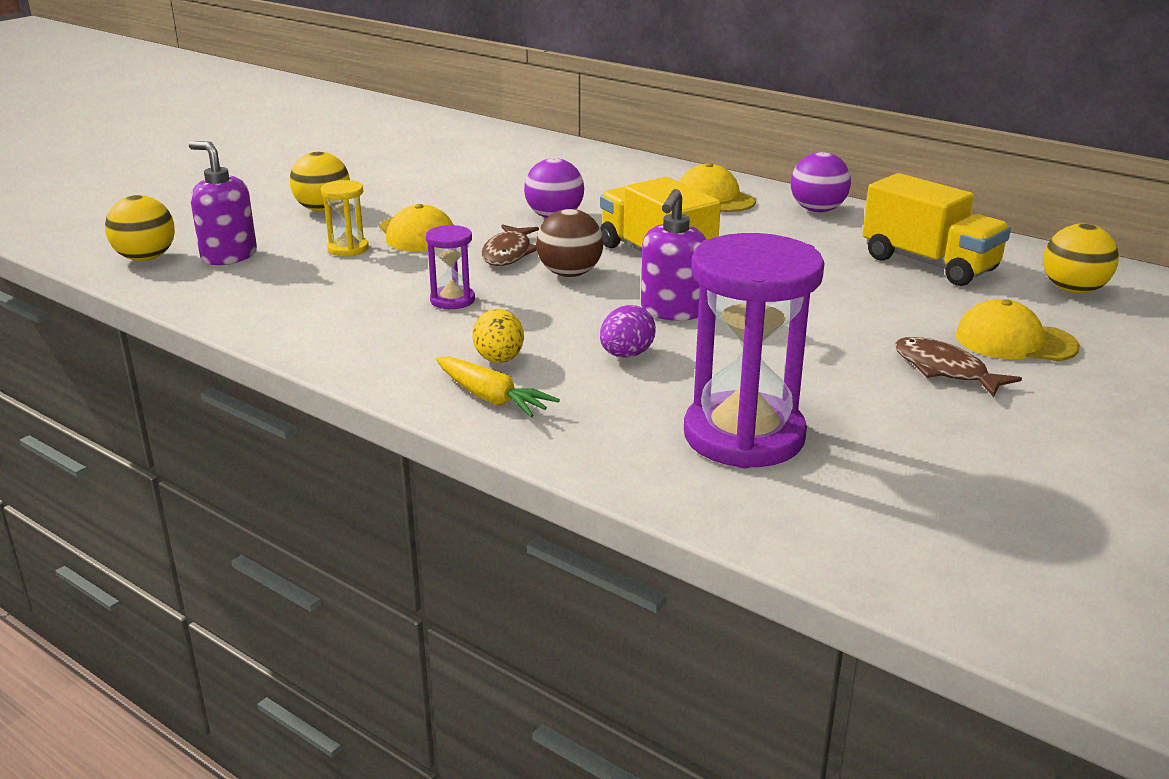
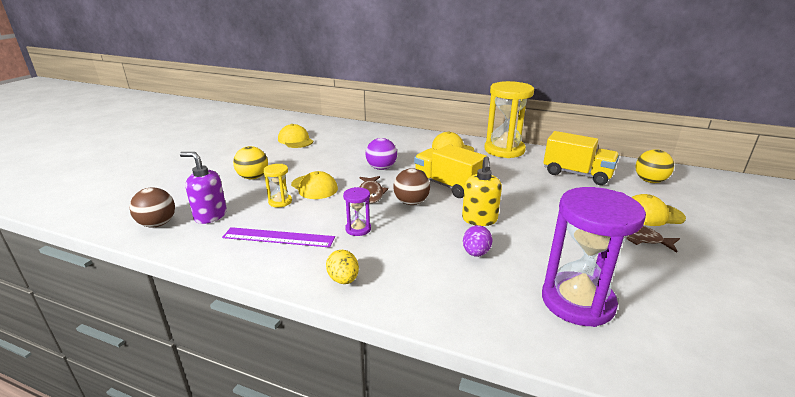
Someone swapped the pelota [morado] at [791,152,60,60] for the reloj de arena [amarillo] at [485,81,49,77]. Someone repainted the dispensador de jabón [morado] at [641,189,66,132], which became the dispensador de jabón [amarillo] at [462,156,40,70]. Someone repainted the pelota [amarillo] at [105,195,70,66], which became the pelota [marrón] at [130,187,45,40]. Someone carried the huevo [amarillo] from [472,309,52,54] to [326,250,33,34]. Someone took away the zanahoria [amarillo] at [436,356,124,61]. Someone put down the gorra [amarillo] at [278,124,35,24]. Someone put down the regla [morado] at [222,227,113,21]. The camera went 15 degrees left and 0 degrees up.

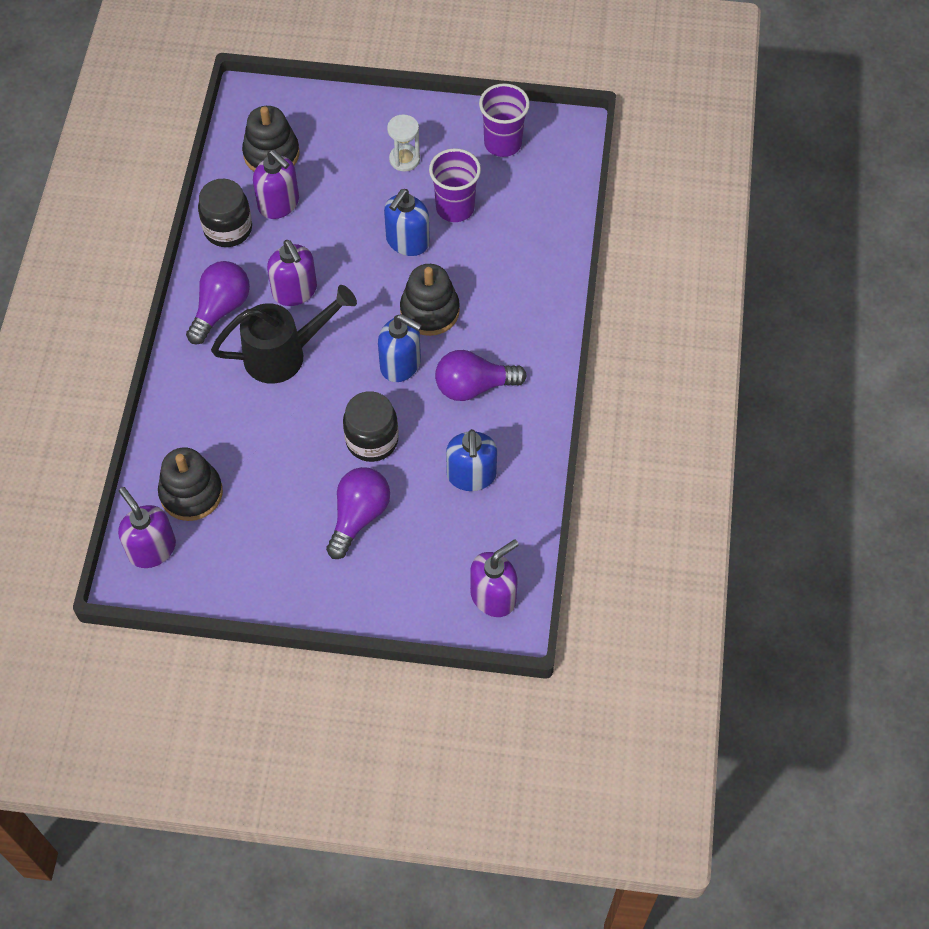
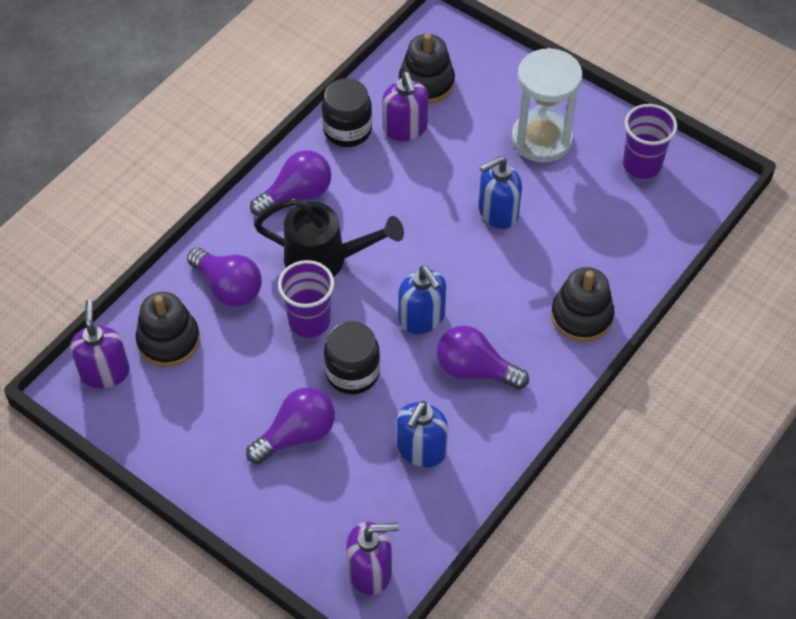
Someone scaled the reloj de arena [blanco] at [387,114,33,58] by 1.93. Someone carried the vaso [morado] from [429,148,52,74] to [278,260,56,78]. Someone took away the dispensador de jabón [morado] at [267,240,50,66]. Someone carried the juguete apilable [negro] from [400,264,60,72] to [551,267,63,75]. Someone put down the bombilla [morado] at [187,247,75,60]. The camera went 30 degrees right and 5 degrees down.

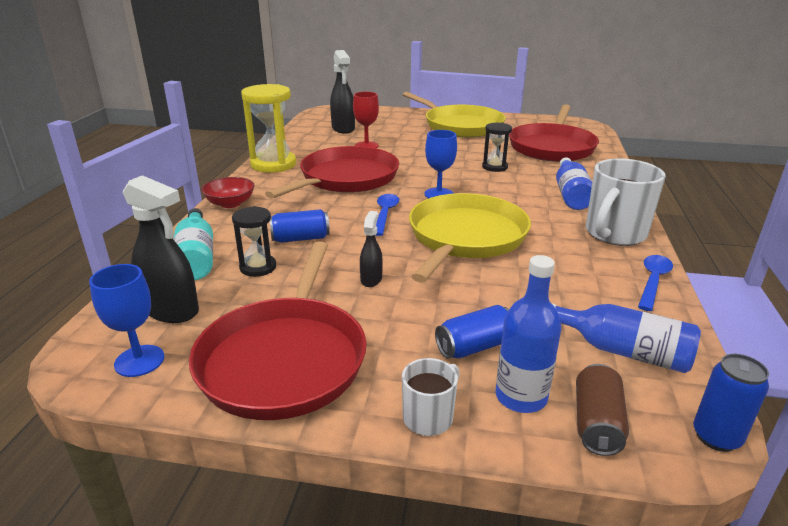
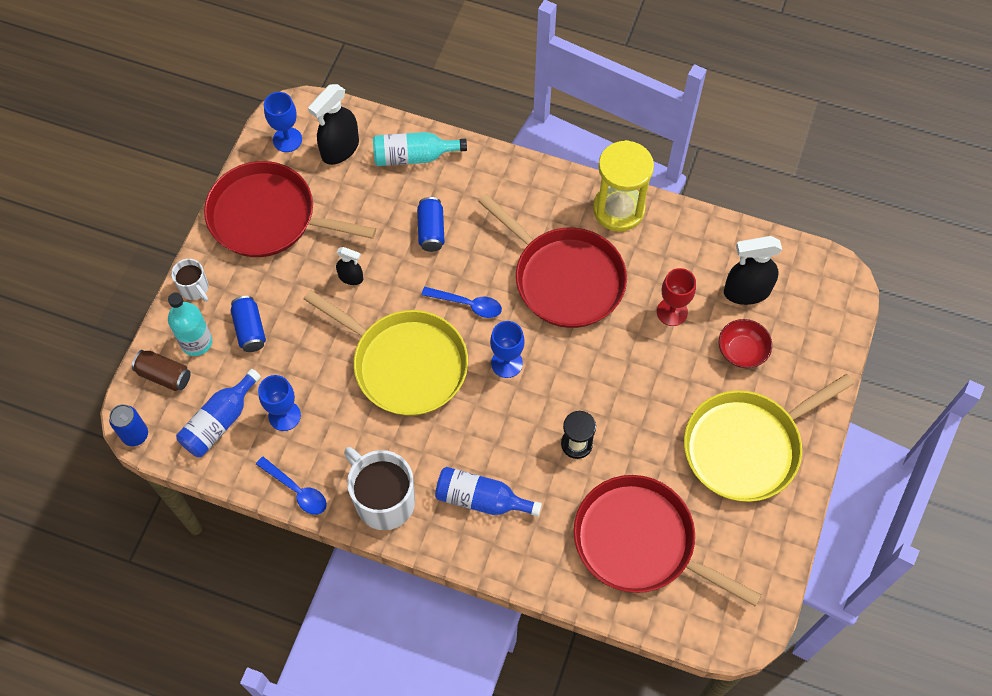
Someone carried the cuenco [rojo] from [201,177,54,31] to [719,319,53,49]. Someone took away the reloj de arena [negro] at [232,206,44,71]. Someone repainted the botella [azul] at [496,255,66,158], which became the botella [turquesa] at [168,292,44,64]. Someone put down the copa [azul] at [258,375,43,56]. The camera went 100 degrees right and 35 degrees up.

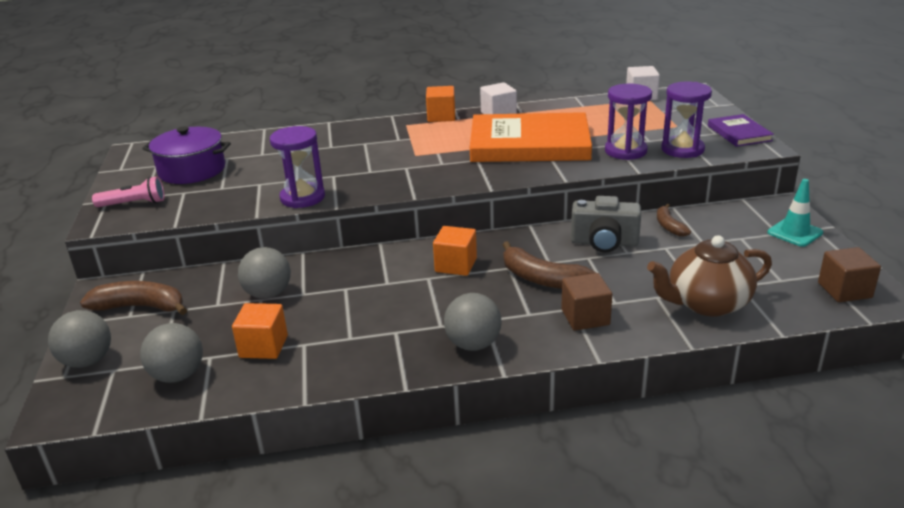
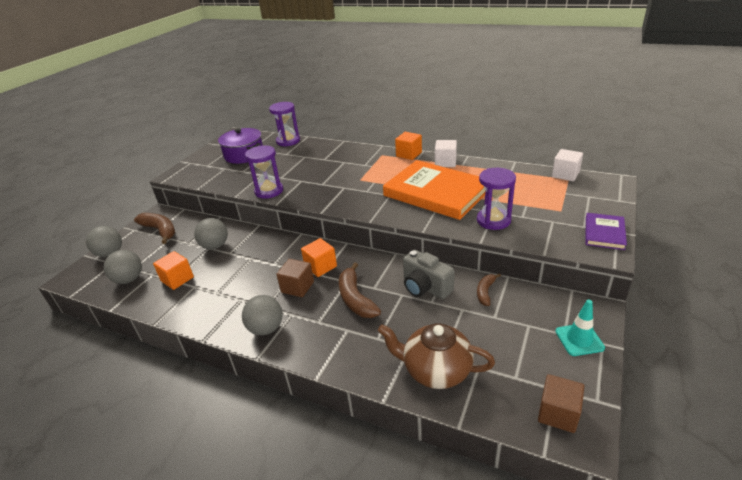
Someone carried the reloj de arena [morado] from [661,82,51,76] to [269,102,31,45]. Someone took away the lámpara de mano [rosa] at [92,176,72,31]. Someone carried the cubo [marrón] from [561,273,51,58] to [276,259,38,38]. The camera went 35 degrees right and 5 degrees up.

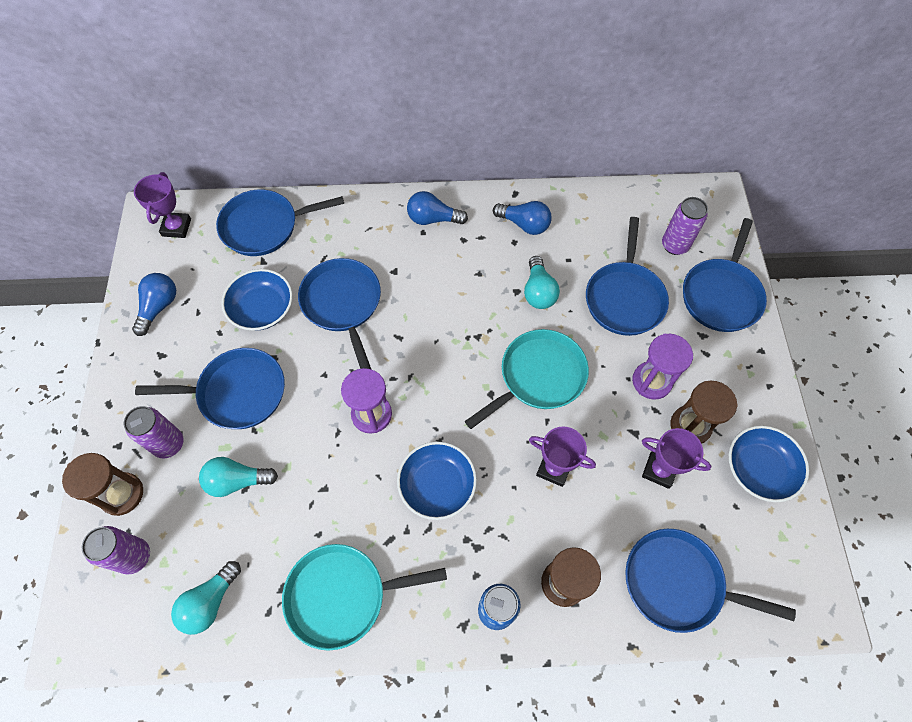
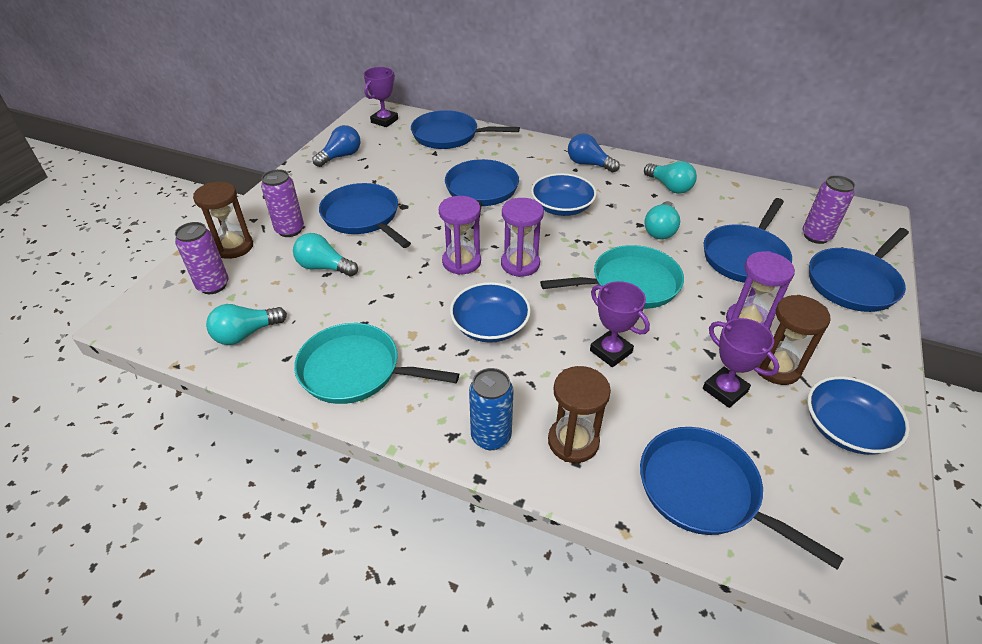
Someone repainted the bombilla [azul] at [493,201,59,34], which became the bombilla [turquesa] at [644,161,53,33]. Someone carried the cuenco [azul] from [221,269,72,62] to [531,173,66,43]. Someone rotated the sartén [azul] at [135,348,150,81] by 150 degrees counterclockwise. Someone put down the reloj de arena [morado] at [501,198,43,79]. The camera went 25 degrees right and 20 degrees down.

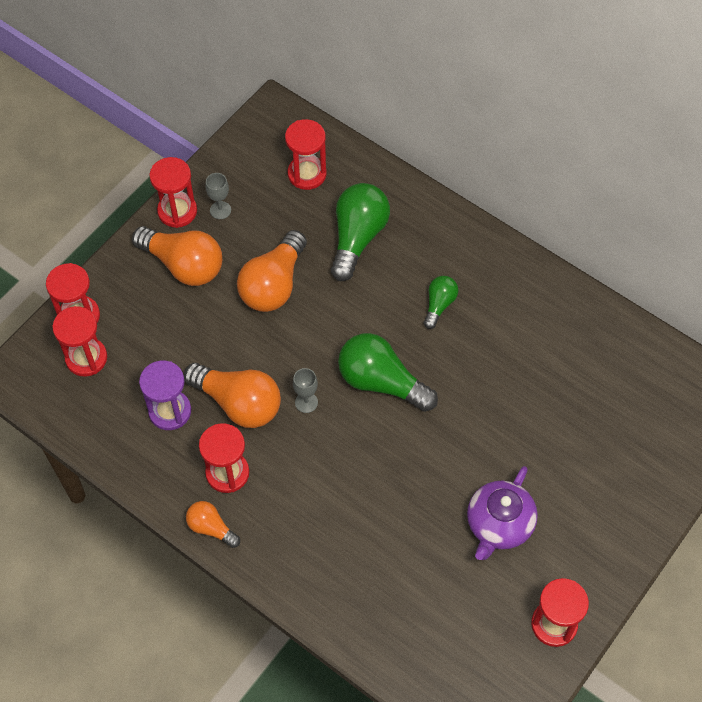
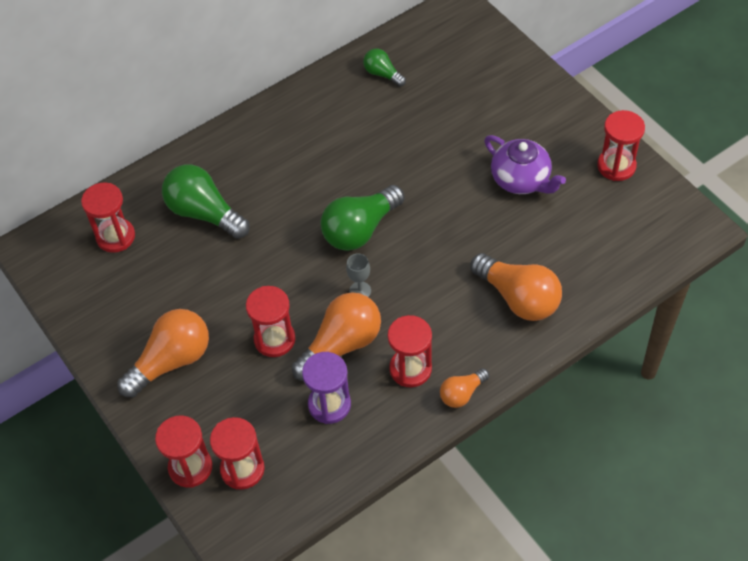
Someone carried the reloj de arena [rojo] from [149,157,48,71] to [246,286,50,71]. Someone took away the copa [gris] at [205,173,26,46]. Someone carried the bombilla [naranja] from [237,230,70,82] to [470,253,92,68]. Someone carried the bombilla [verde] from [424,276,34,53] to [363,49,43,38]. The camera went 70 degrees left and 5 degrees down.

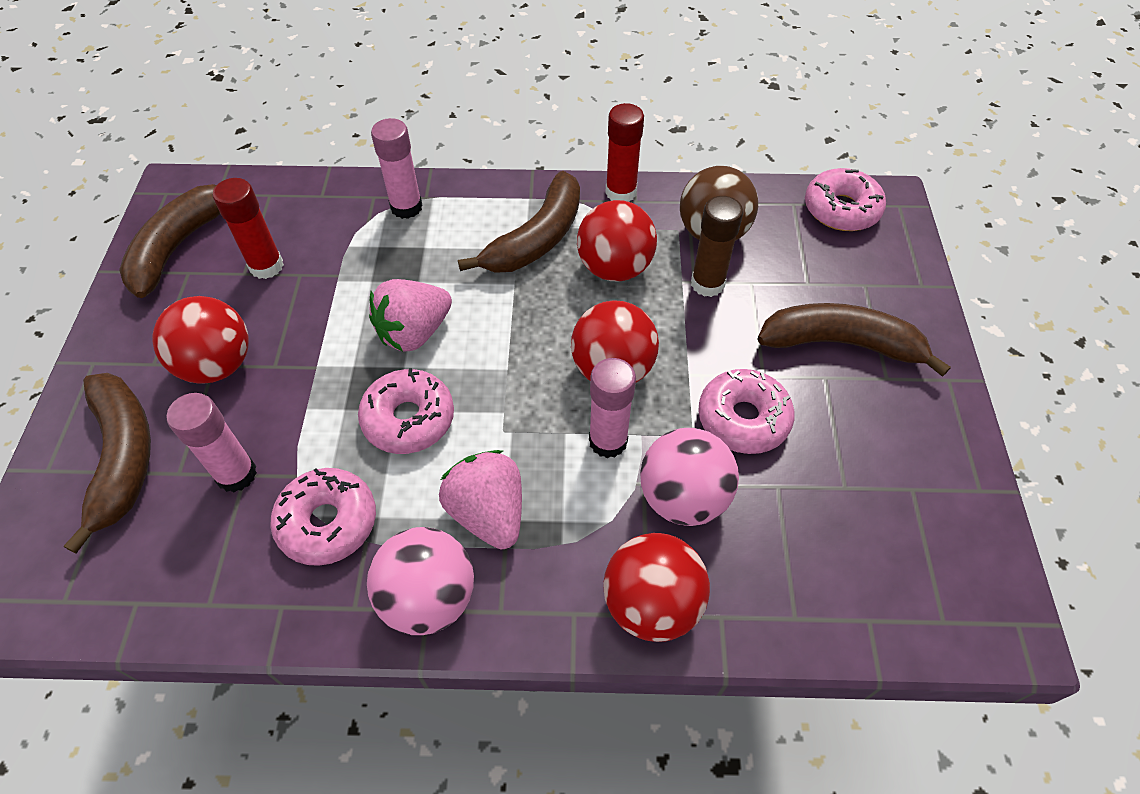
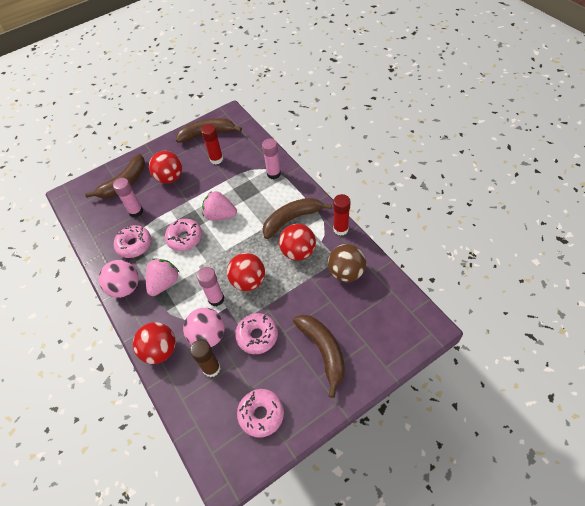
Someone carried the rosquilla [rosa] from [805,168,81,63] to [237,389,47,49]. Someone rotated the plátano [marrón] at [458,171,122,102] by 150 degrees clockwise. Someone carried the barra de pegamento [marrón] from [691,196,52,101] to [190,340,31,37]. The camera went 60 degrees right and 0 degrees up.

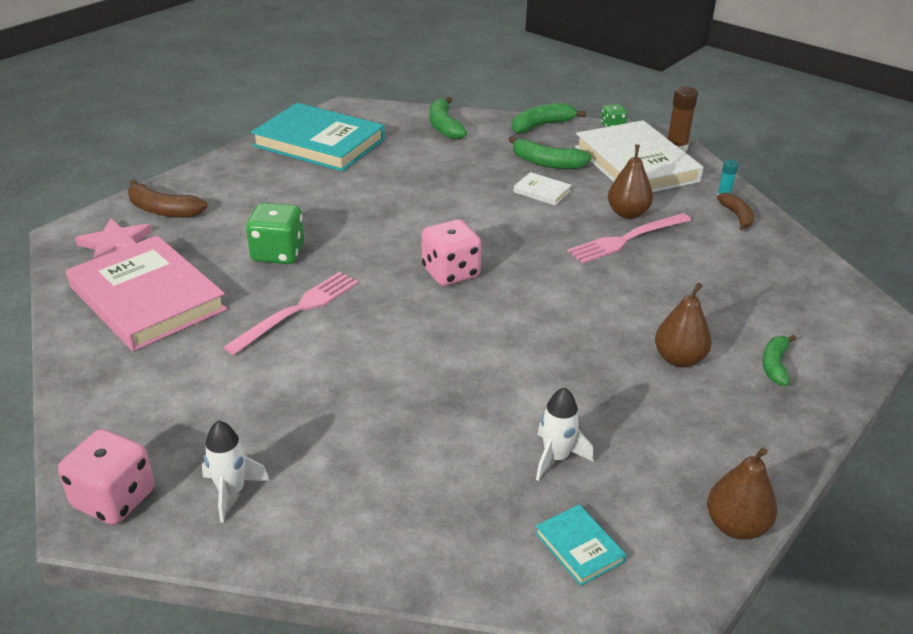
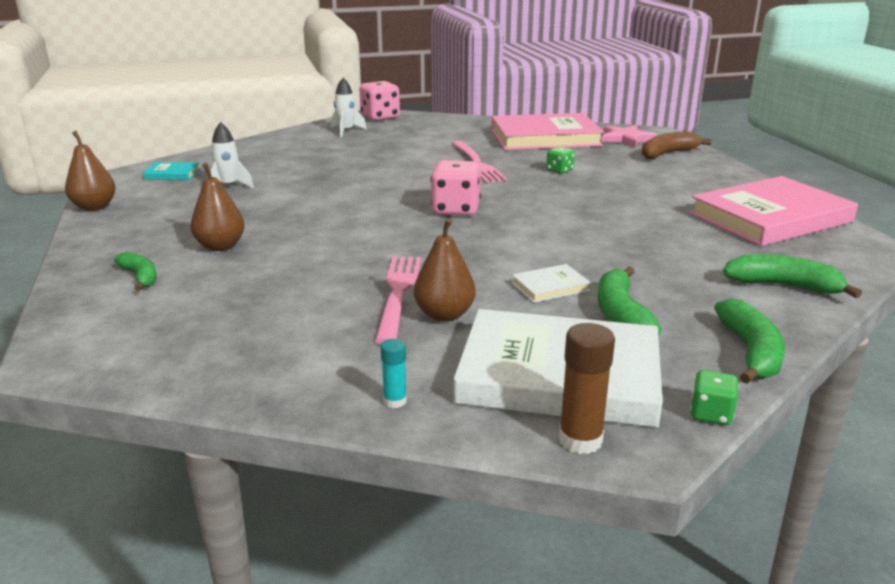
Someone repainted the libro [turquesa] at [251,103,134,69], which became the libro [rosa] at [689,176,169,70]. Someone rotated the plátano [verde] at [509,136,83,33] by 60 degrees counterclockwise. Someone took away the plátano [marrón] at [717,193,37,38]. Someone scaled the dado [verde] at [246,203,58,61] by 0.54. The camera went 125 degrees right and 10 degrees down.

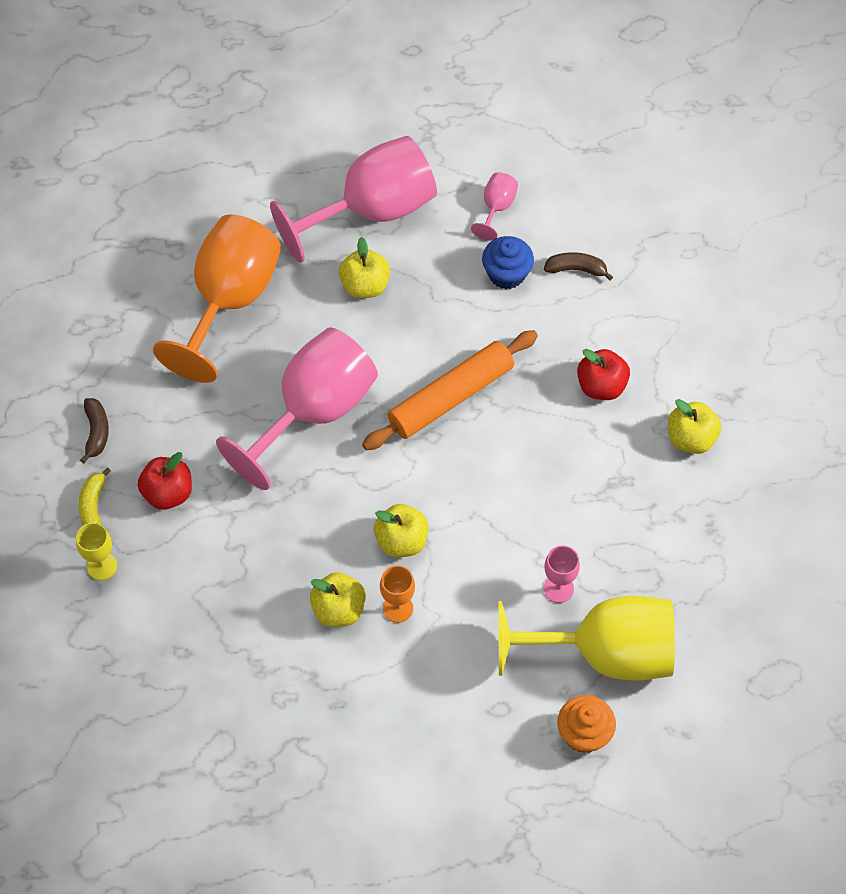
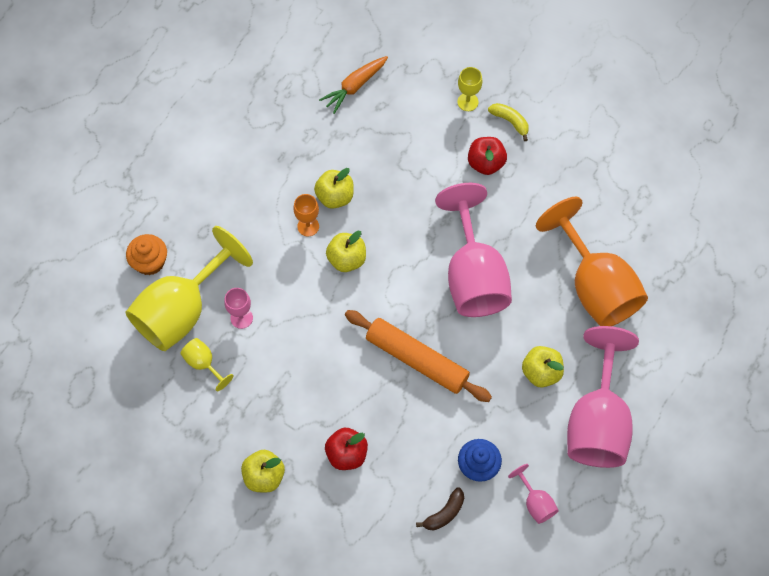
Someone rotated the rodillo [naranja] at [362,330,176,120] by 60 degrees counterclockwise. Someone took away the plátano [marrón] at [80,398,29,65]. Someone put down the zanahoria [naranja] at [319,56,69,58]. Someone put down the copa [amarillo] at [180,338,54,53]. The camera went 130 degrees right and 5 degrees up.

